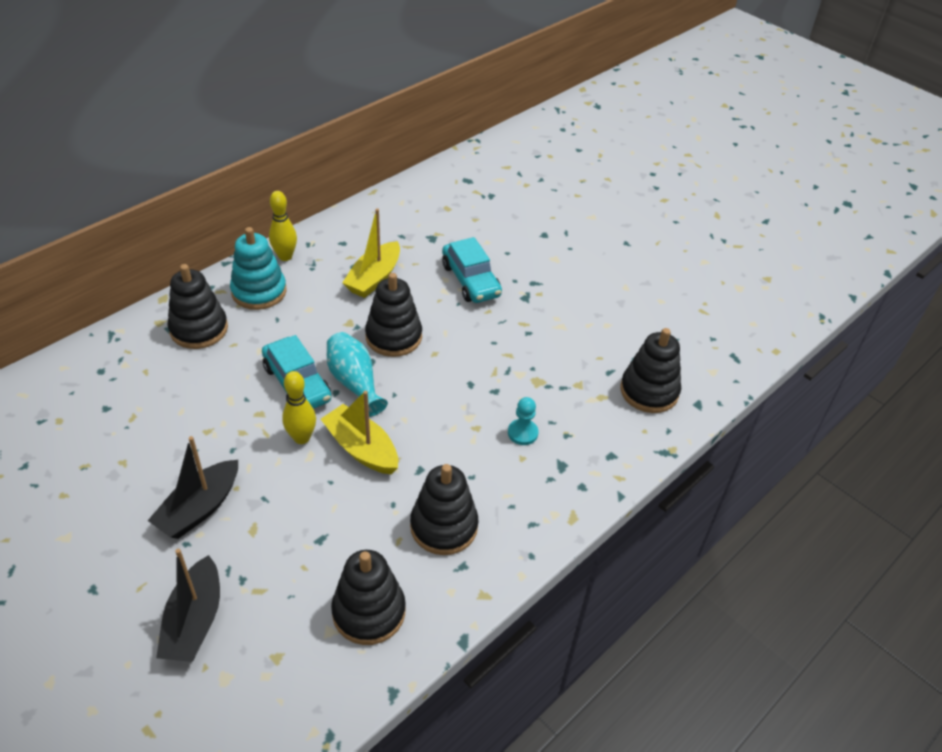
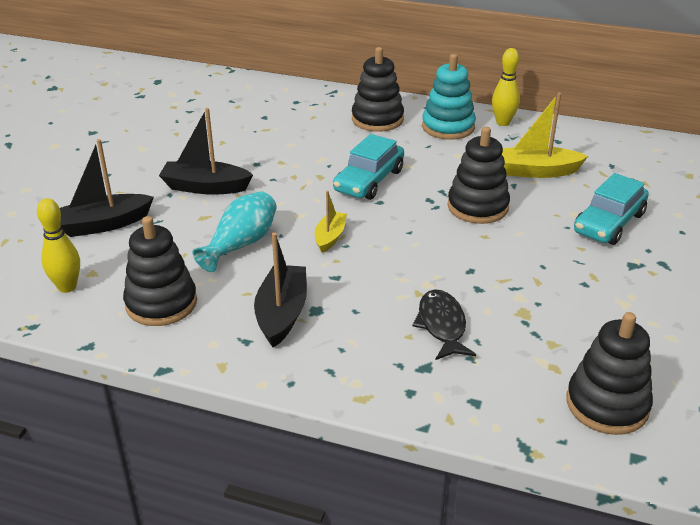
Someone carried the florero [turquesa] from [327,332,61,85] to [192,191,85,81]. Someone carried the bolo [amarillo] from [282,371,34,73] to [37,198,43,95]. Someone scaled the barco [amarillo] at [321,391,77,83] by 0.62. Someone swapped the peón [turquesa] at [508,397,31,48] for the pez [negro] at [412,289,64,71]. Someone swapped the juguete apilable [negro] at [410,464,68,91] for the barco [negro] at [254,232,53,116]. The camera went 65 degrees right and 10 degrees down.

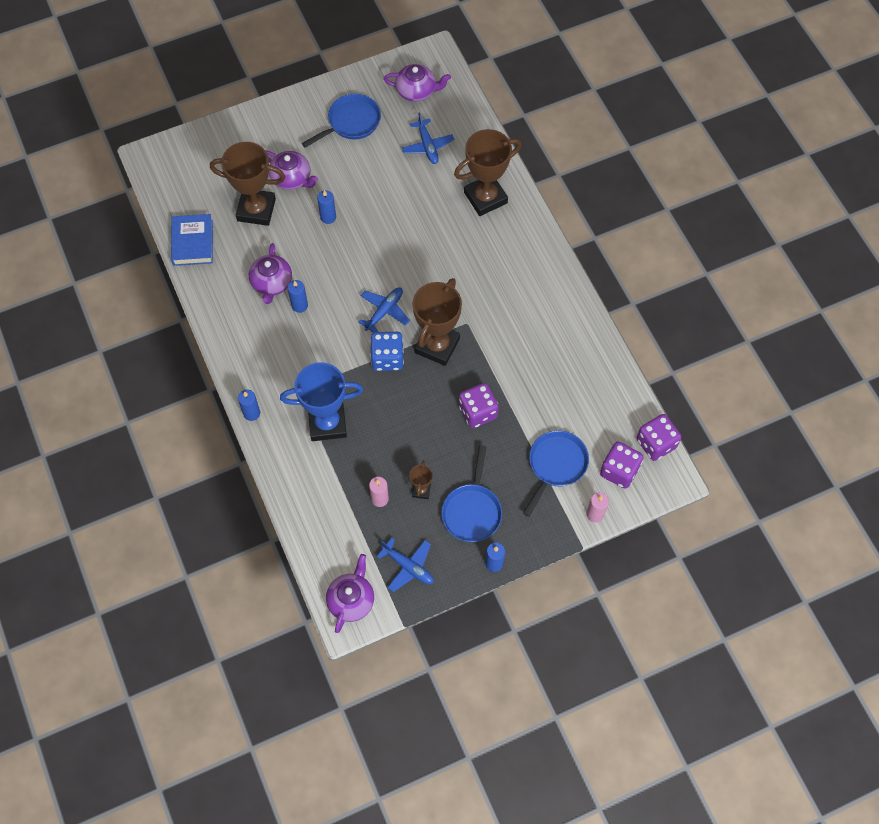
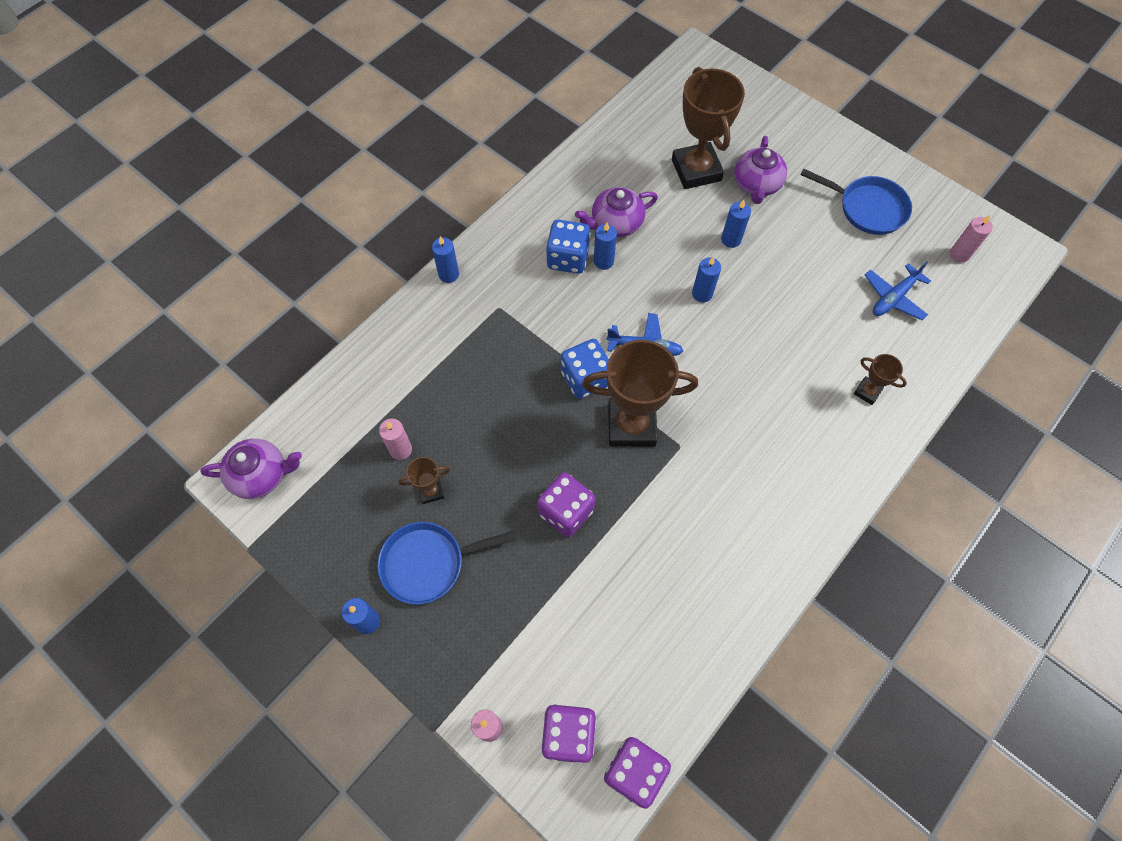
Someone swapped the tetera [morado] at [384,64,67,38] for the vela [rosa] at [950,215,43,48]. Someone scaled the trofeo [marrón] at [454,129,68,87] by 0.46. Someone took away the libro [azul] at [171,214,42,52]. Someone took away the trofeo [azul] at [280,363,83,78]. Someone took away the sartén [azul] at [523,430,66,87]. Someone took away the avión [azul] at [377,538,57,54]. Someone put down the dado [azul] at [546,220,45,54]. Someone put down the vela [azul] at [692,257,29,46]. The camera went 65 degrees right and 0 degrees up.

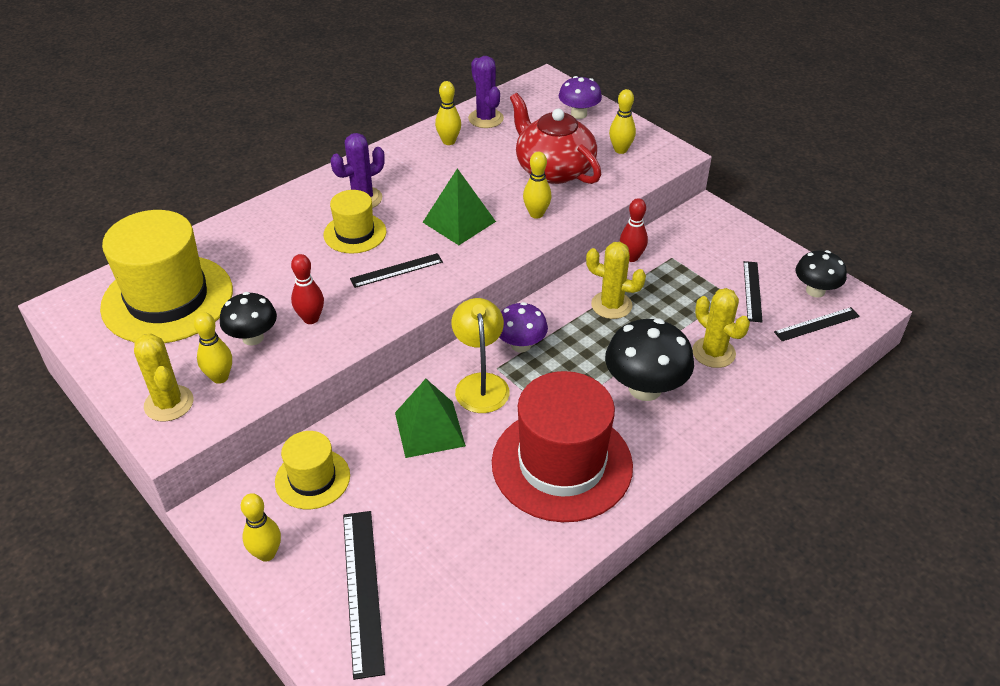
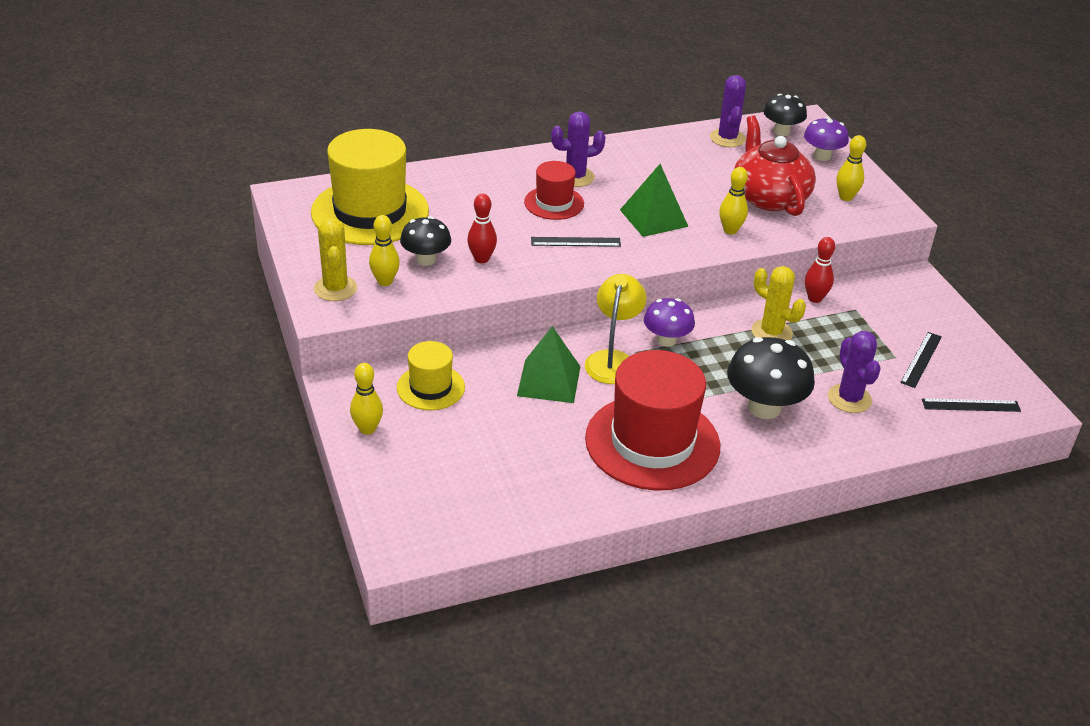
Someone took away the bolo [amarillo] at [435,81,26,64]. Someone repainted the sombrero [amarillo] at [324,190,63,64], which became the sombrero [rojo] at [524,161,60,59]. Someone carried the seta [negro] from [796,250,51,48] to [763,94,44,42]. Someone repainted the cactus [amarillo] at [692,288,58,80], which became the cactus [morado] at [828,331,53,82]. Someone took away the regla [negro] at [343,511,42,169]. The camera went 20 degrees right and 5 degrees down.

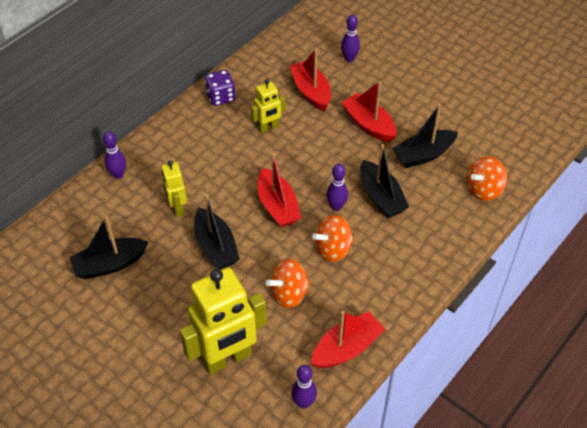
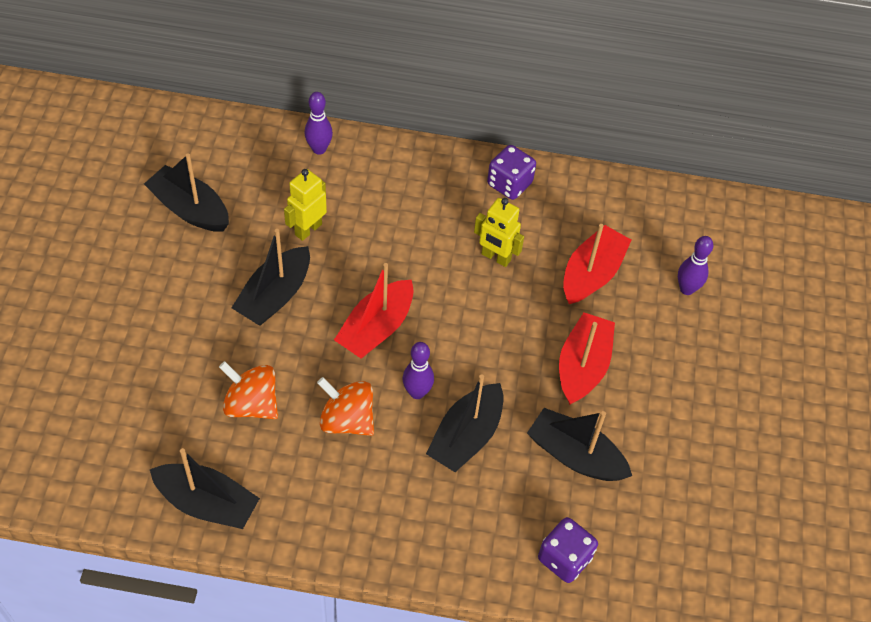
Someone swapped the peonza [naranja] at [467,156,40,45] for the dado [morado] at [538,517,60,66]. Someone took away the robot [amarillo] at [180,267,87,108]. Someone repainted the barco [rojo] at [311,311,75,57], which became the barco [negro] at [150,448,110,81]. Someone took away the bolo [morado] at [291,365,26,44]. The camera went 55 degrees right and 5 degrees up.

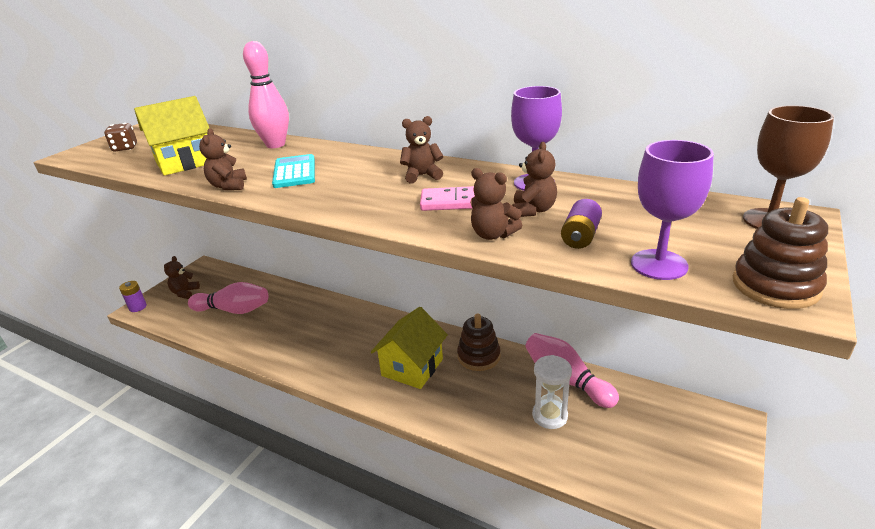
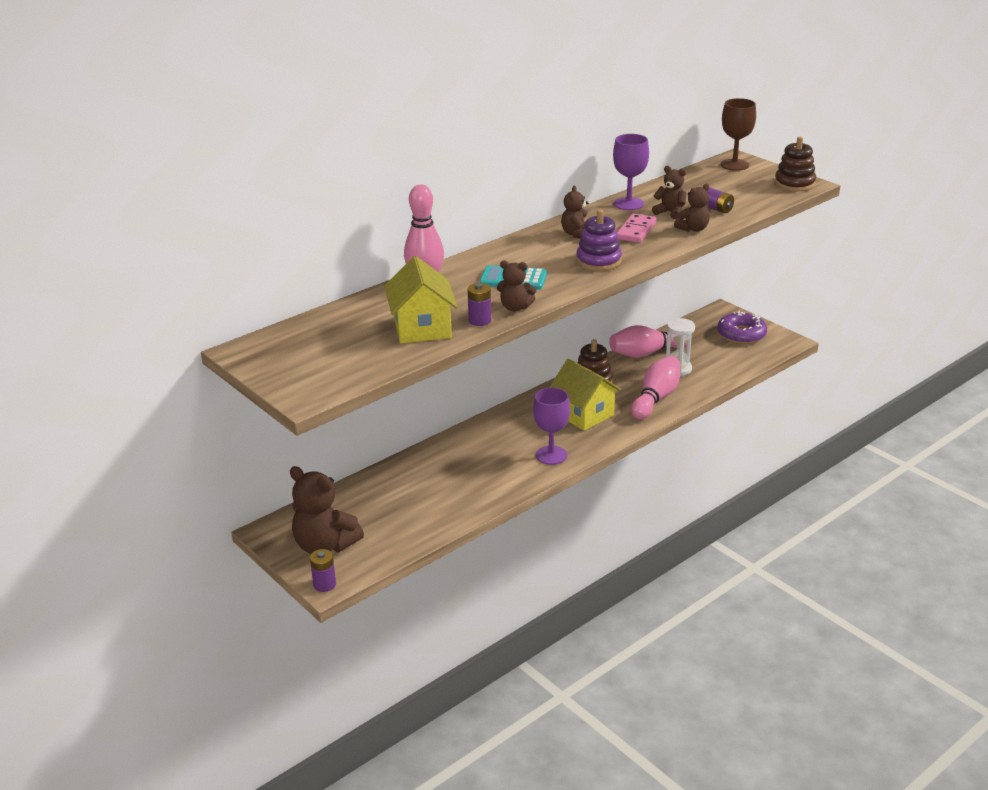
Someone took away the dado [marrón] at [104,123,33,29]. Someone carried the copa [morado] from [631,140,83,140] to [533,387,37,78]. Someone scaled the osito [marrón] at [164,256,36,43] by 1.84. Someone carried the bolo [rosa] from [188,282,80,32] to [631,356,49,63]. Someone put down the juguete apilable [morado] at [576,210,46,61]. Someone put down the pila [morado] at [467,283,24,43]. Someone put down the rosquilla [morado] at [717,311,50,33]. The camera went 70 degrees left and 0 degrees up.

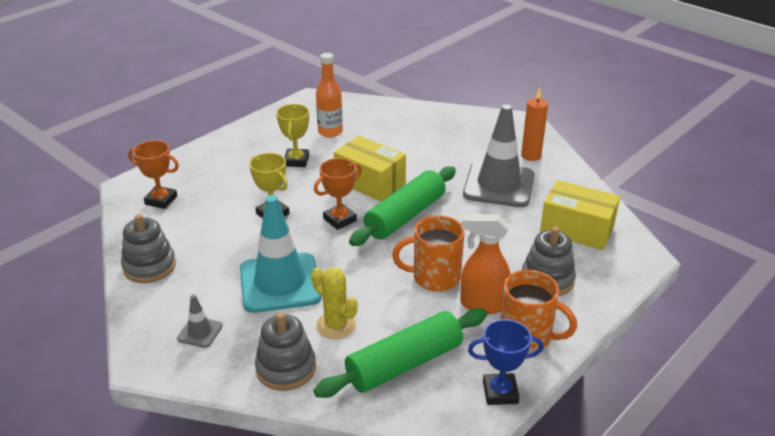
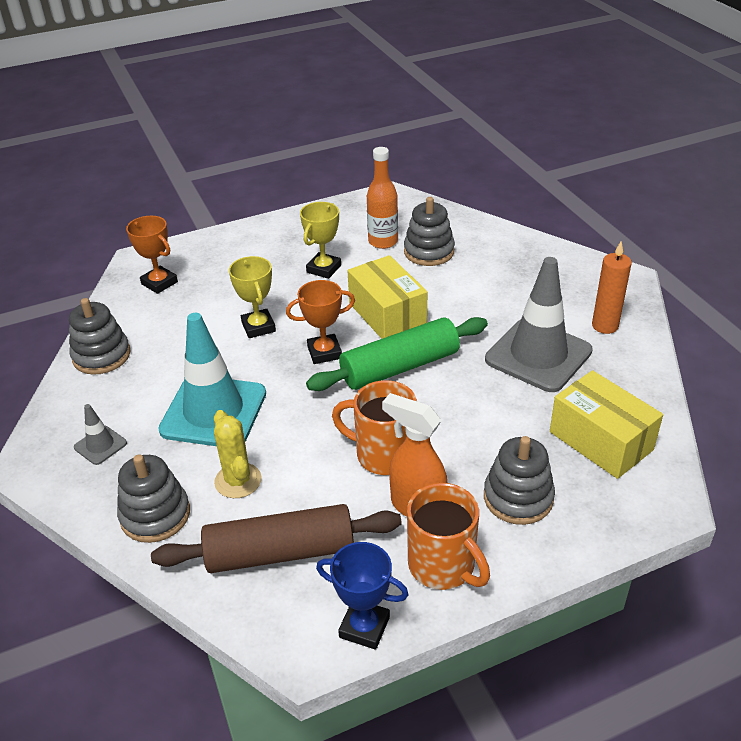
Someone repainted the rodillo [verde] at [314,308,173,90], which became the rodillo [marrón] at [151,504,251,69]. Someone put down the juguete apilable [gris] at [404,197,51,69]. The camera went 25 degrees right and 5 degrees up.

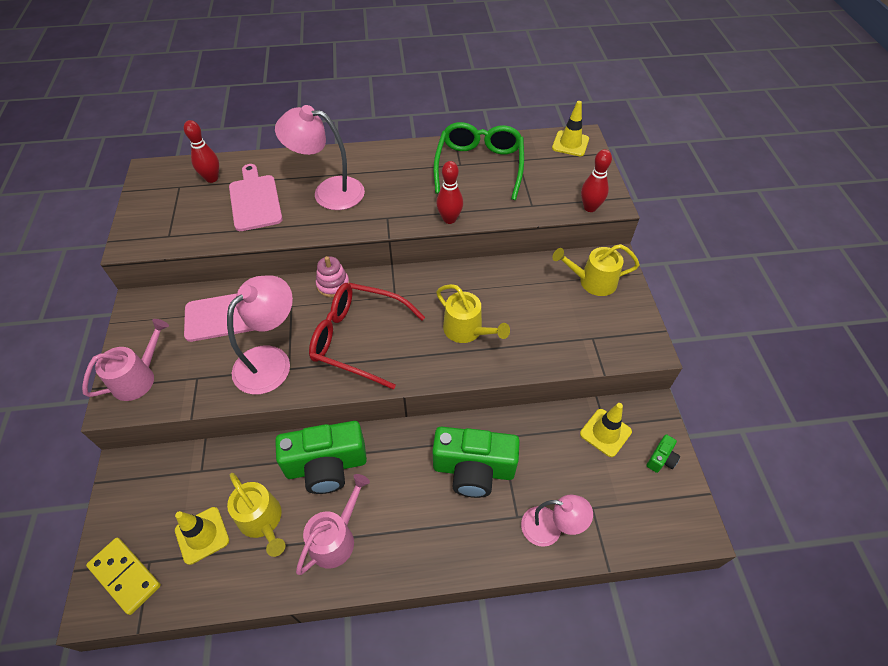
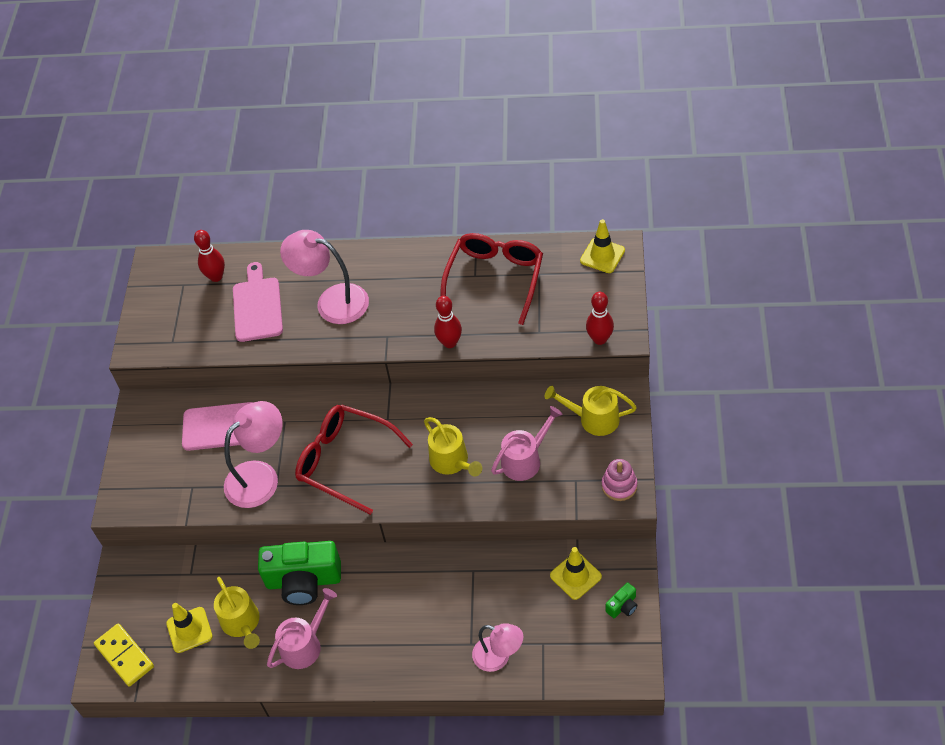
Someone repainted the gafas [verde] at [433,122,91,78], which became the gafas [rojo] at [441,233,102,92]. Someone carried the juguete apilable [rosa] from [316,256,34,41] to [602,459,36,42]. Someone carried the regadera [rosa] from [82,319,87,82] to [491,406,72,75]. Someone took away the cámara [verde] at [433,427,87,71]. The camera went 15 degrees right and 0 degrees up.

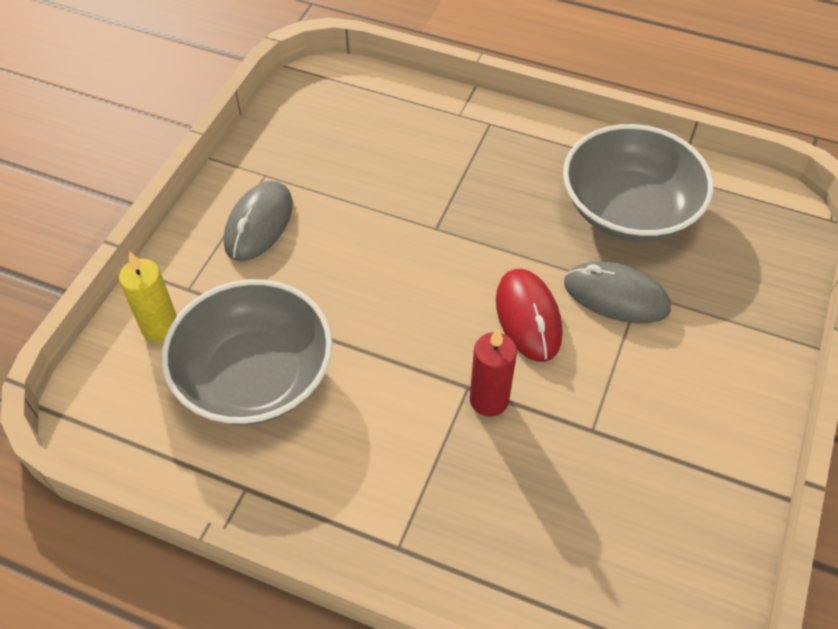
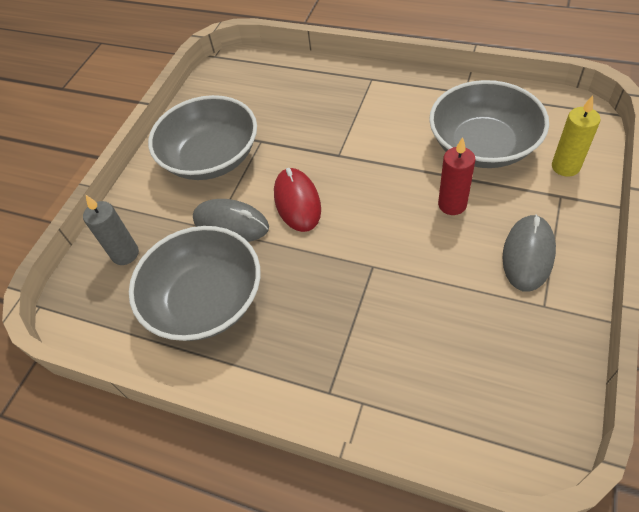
Someone carried the vela [rojo] from [470,328,47,89] to [438,137,37,78]. Someone put down the cuenco [gris] at [148,95,109,85]. Someone put down the vela [gris] at [83,195,56,70]. The camera went 175 degrees left and 0 degrees up.

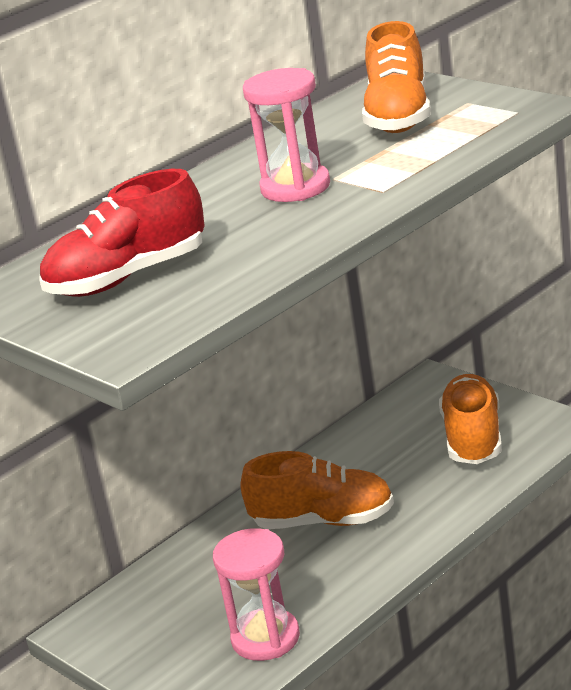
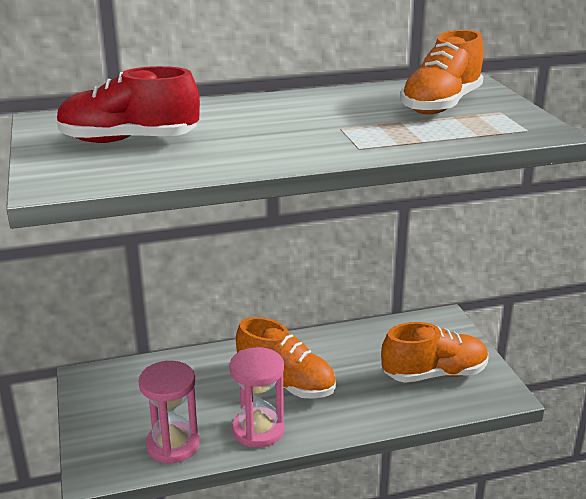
Someone carried the reloj de arena [rosa] from [243,68,87,134] to [230,347,54,101]. Someone rotated the zapato [naranja] at [439,374,63,90] by 45 degrees clockwise. The camera went 25 degrees right and 0 degrees up.

